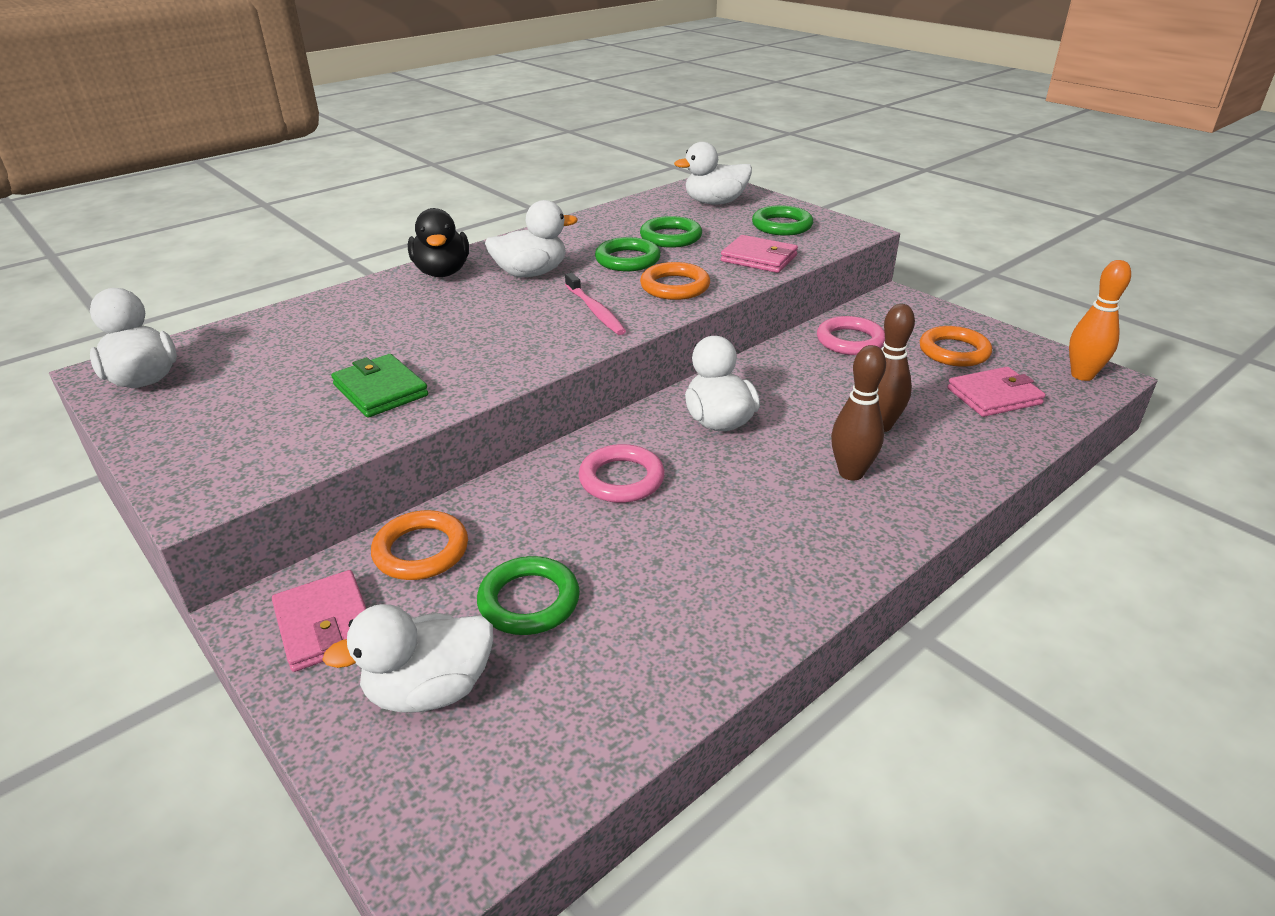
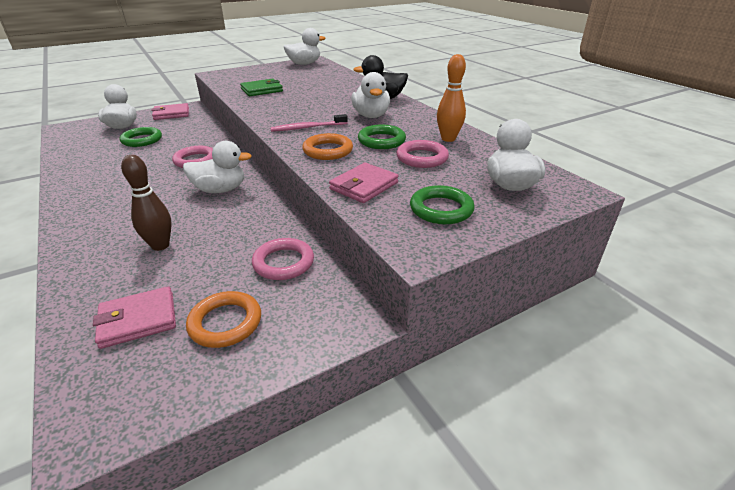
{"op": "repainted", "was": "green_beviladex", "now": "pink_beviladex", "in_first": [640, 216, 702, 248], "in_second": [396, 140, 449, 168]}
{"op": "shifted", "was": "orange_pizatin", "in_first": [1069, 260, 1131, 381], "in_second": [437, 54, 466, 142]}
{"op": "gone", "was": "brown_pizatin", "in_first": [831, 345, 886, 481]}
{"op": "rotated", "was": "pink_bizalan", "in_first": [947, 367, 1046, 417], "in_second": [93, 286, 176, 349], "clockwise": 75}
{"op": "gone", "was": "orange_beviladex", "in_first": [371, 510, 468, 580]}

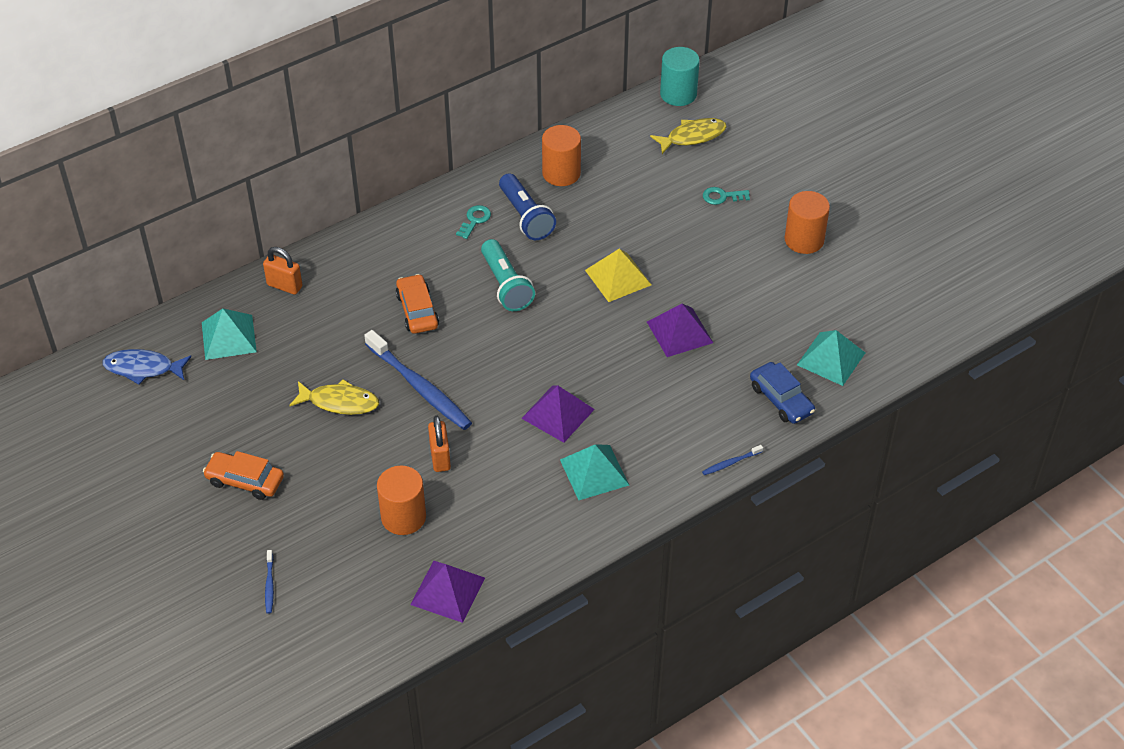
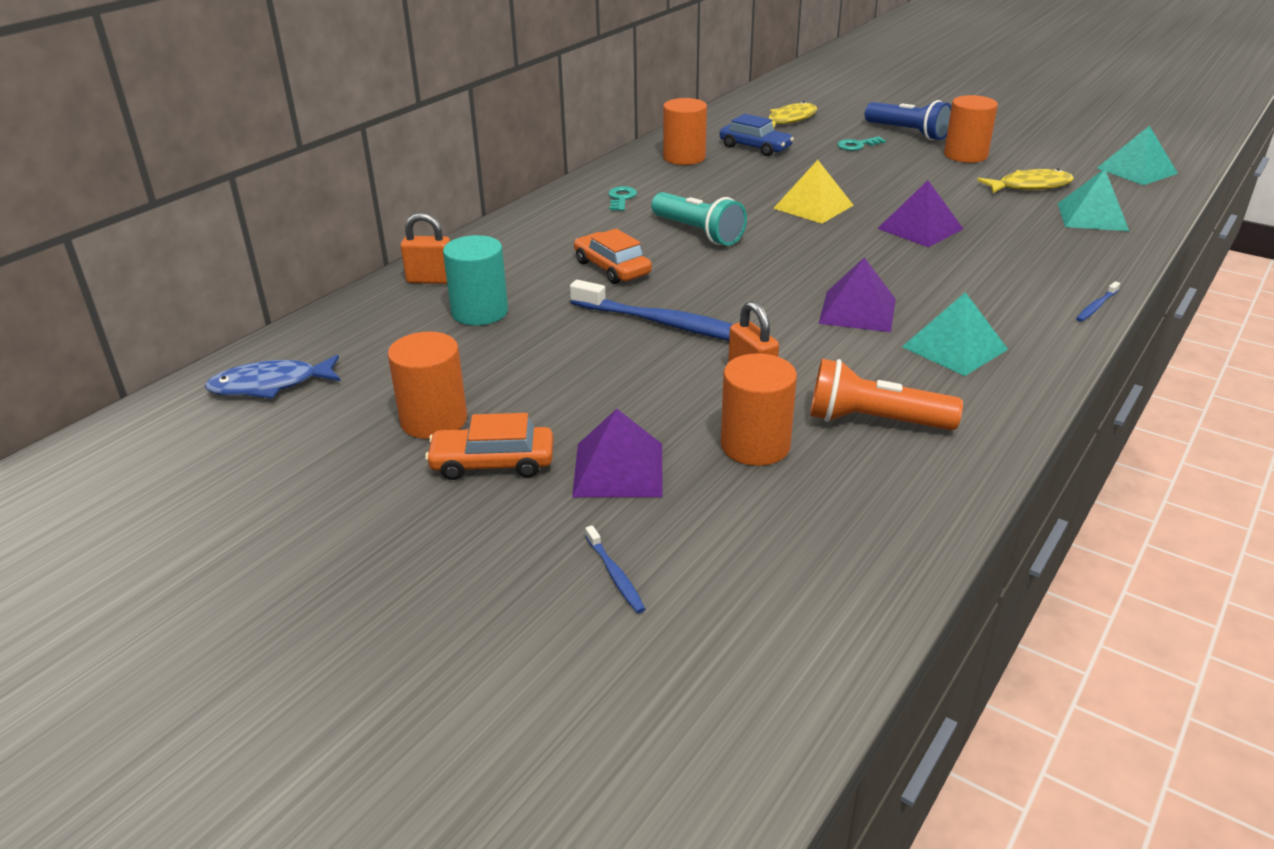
{"op": "shifted", "was": "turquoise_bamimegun", "in_first": [660, 47, 700, 106], "in_second": [443, 235, 508, 326]}
{"op": "shifted", "was": "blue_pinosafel", "in_first": [499, 173, 556, 240], "in_second": [865, 100, 951, 140]}
{"op": "shifted", "was": "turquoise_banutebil", "in_first": [202, 308, 257, 360], "in_second": [1097, 126, 1178, 185]}
{"op": "shifted", "was": "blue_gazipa", "in_first": [750, 362, 815, 424], "in_second": [720, 114, 794, 156]}
{"op": "shifted", "was": "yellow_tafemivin", "in_first": [290, 379, 379, 415], "in_second": [977, 169, 1074, 193]}
{"op": "shifted", "was": "purple_banutebil", "in_first": [410, 561, 485, 623], "in_second": [572, 409, 663, 497]}
{"op": "new", "now": "orange_bamimegun", "in_second": [388, 332, 467, 439]}
{"op": "new", "now": "orange_pinosafel", "in_second": [810, 359, 963, 430]}

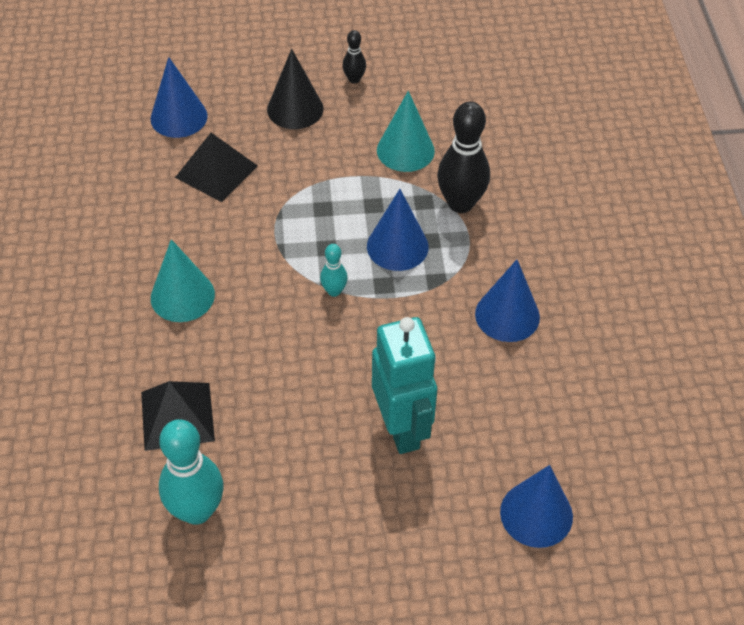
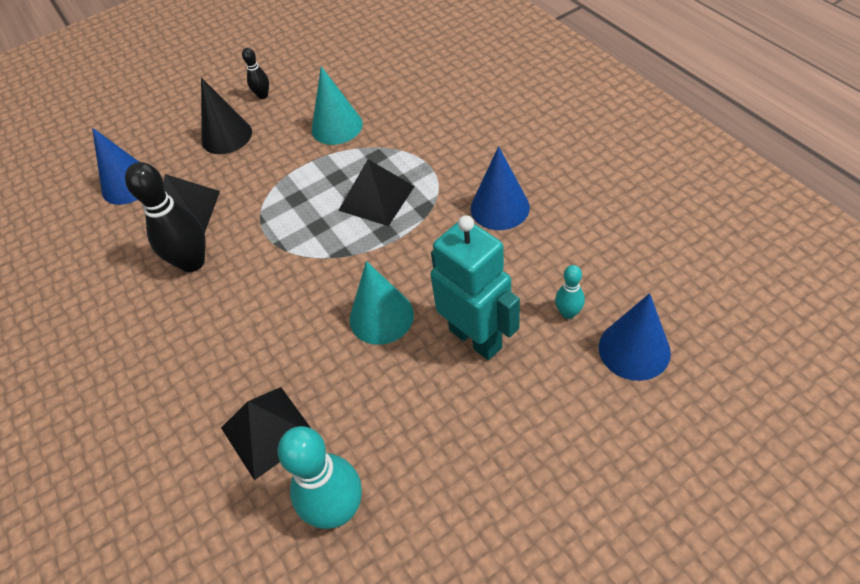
{"op": "shifted", "was": "black_pizatin", "in_first": [437, 102, 490, 213], "in_second": [125, 162, 206, 272]}
{"op": "swapped", "was": "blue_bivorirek", "now": "black_banutebil", "in_first": [367, 189, 429, 271], "in_second": [338, 159, 415, 226]}
{"op": "shifted", "was": "turquoise_bivorirek", "in_first": [151, 239, 215, 322], "in_second": [350, 261, 414, 345]}
{"op": "shifted", "was": "turquoise_pizatin", "in_first": [320, 244, 348, 297], "in_second": [555, 265, 585, 319]}

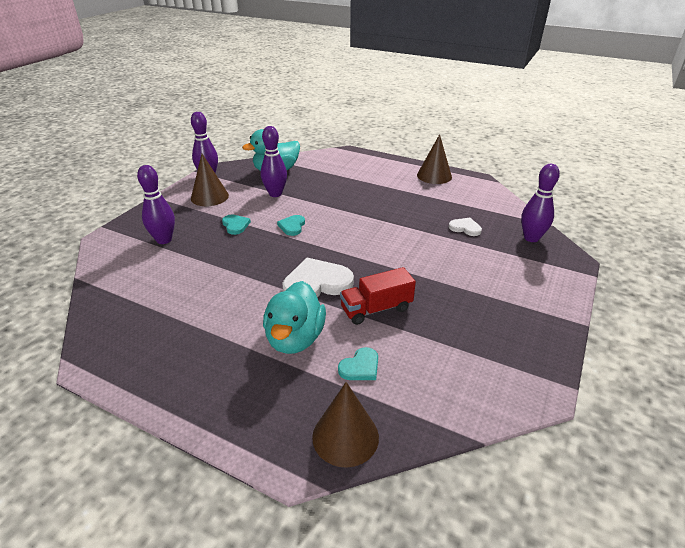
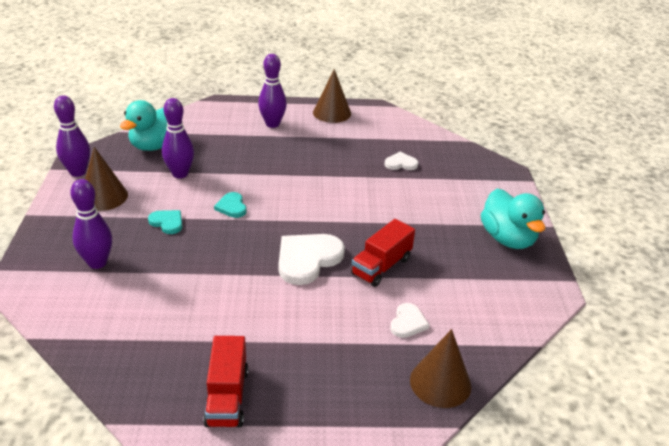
{"op": "shifted", "was": "purple_pizatin", "in_first": [521, 164, 560, 242], "in_second": [258, 54, 287, 128]}
{"op": "shifted", "was": "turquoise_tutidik", "in_first": [263, 281, 326, 354], "in_second": [481, 189, 545, 249]}
{"op": "repainted", "was": "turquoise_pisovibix", "now": "white_pisovibix", "in_first": [338, 347, 378, 380], "in_second": [390, 303, 430, 338]}
{"op": "new", "now": "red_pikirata", "in_second": [203, 336, 248, 428]}

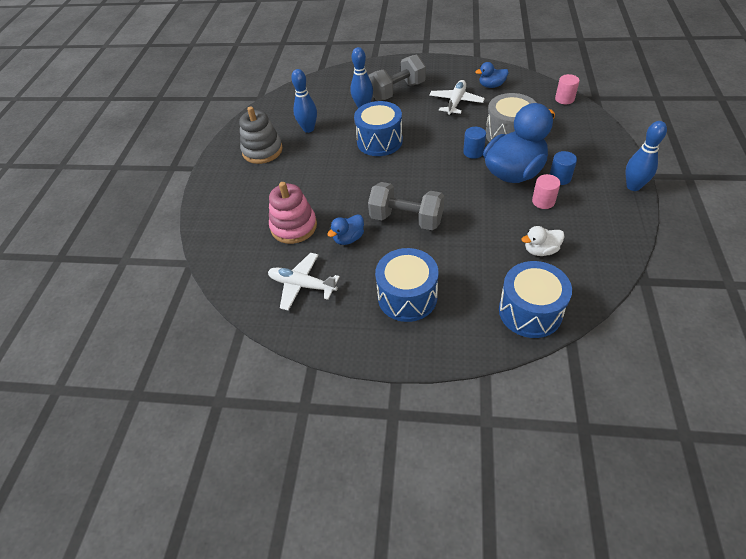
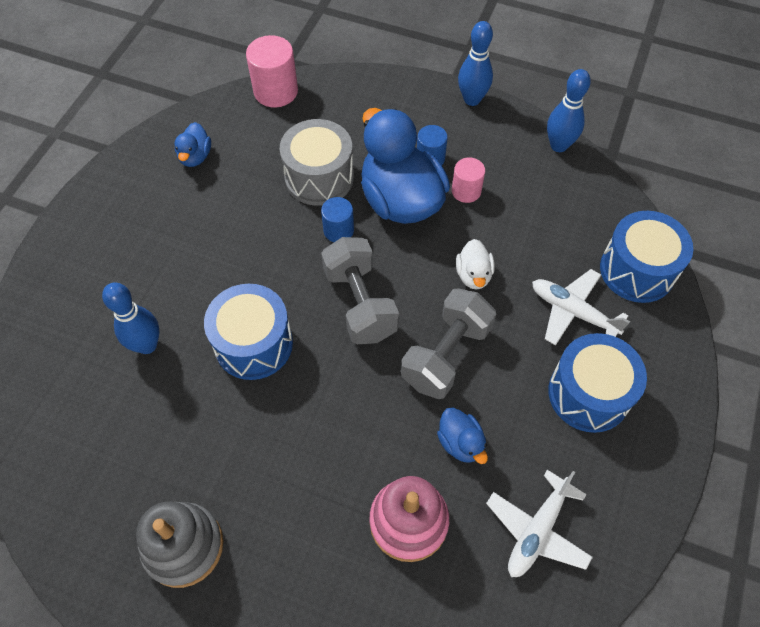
{"op": "shifted", "was": "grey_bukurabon", "in_first": [368, 54, 426, 101], "in_second": [321, 237, 399, 344]}
{"op": "shifted", "was": "blue_pizatin", "in_first": [291, 69, 317, 133], "in_second": [547, 69, 591, 152]}
{"op": "scaled", "was": "pink_bamimegun", "in_first": [555, 74, 580, 104], "in_second": [246, 35, 298, 108], "ratio": 1.62}
{"op": "shifted", "was": "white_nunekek", "in_first": [429, 80, 485, 115], "in_second": [532, 269, 630, 346]}
{"op": "shifted", "was": "white_tutidik", "in_first": [522, 226, 565, 256], "in_second": [456, 239, 495, 290]}

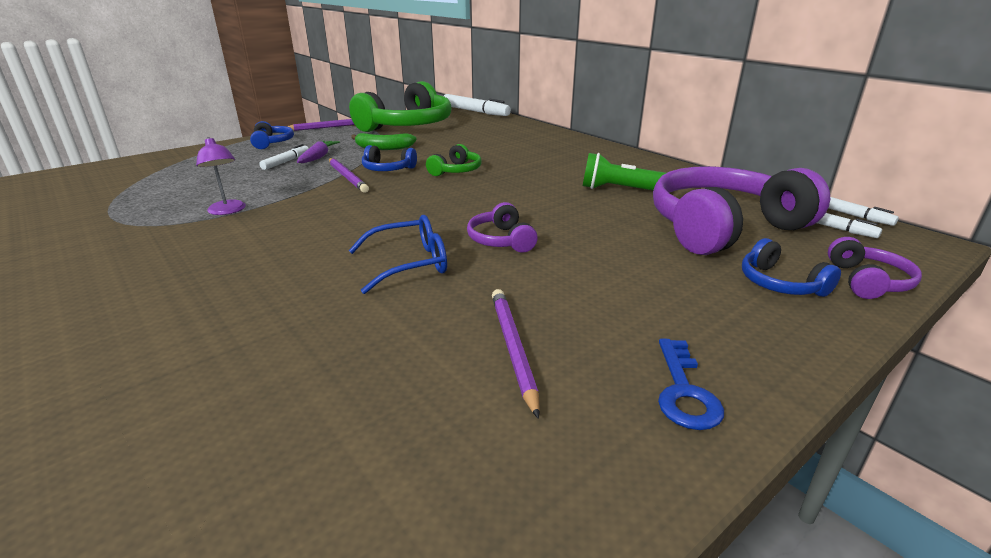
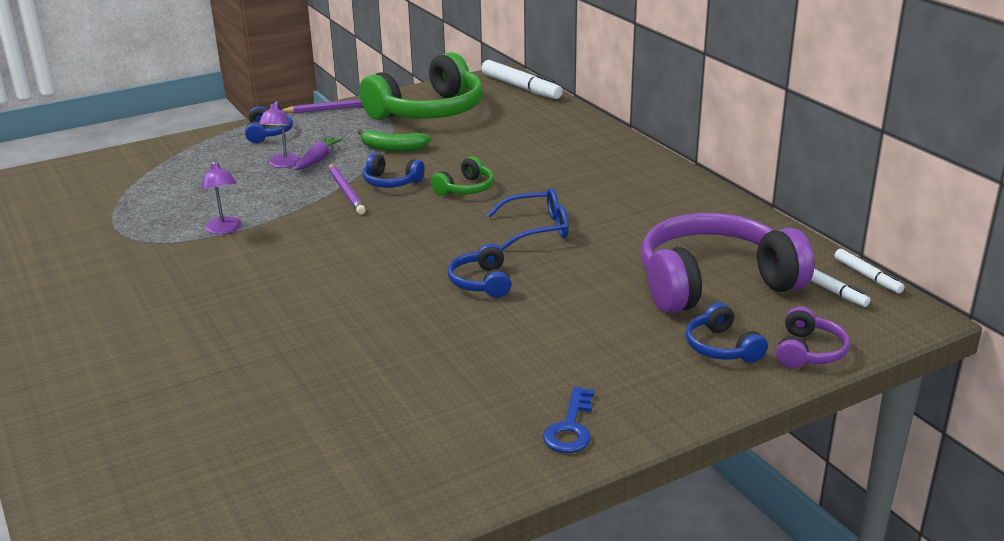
{"op": "swapped", "was": "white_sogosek", "now": "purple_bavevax", "in_first": [259, 144, 309, 170], "in_second": [259, 101, 300, 168]}
{"op": "gone", "was": "green_pinosafel", "in_first": [583, 153, 666, 190]}
{"op": "repainted", "was": "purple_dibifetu", "now": "blue_dibifetu", "in_first": [467, 202, 538, 253], "in_second": [448, 243, 511, 297]}
{"op": "shifted", "was": "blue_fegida", "in_first": [349, 215, 447, 294], "in_second": [487, 188, 568, 250]}
{"op": "gone", "was": "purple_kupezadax", "in_first": [492, 289, 540, 419]}

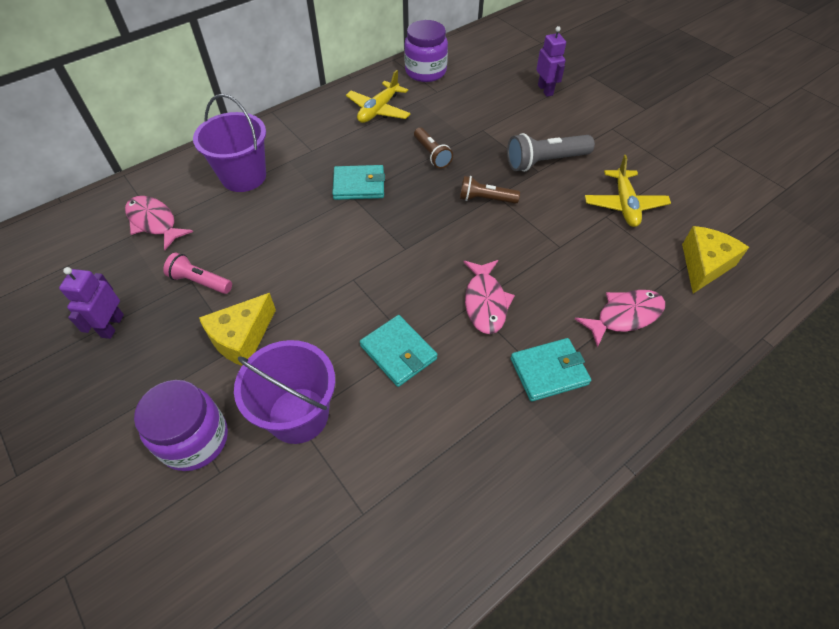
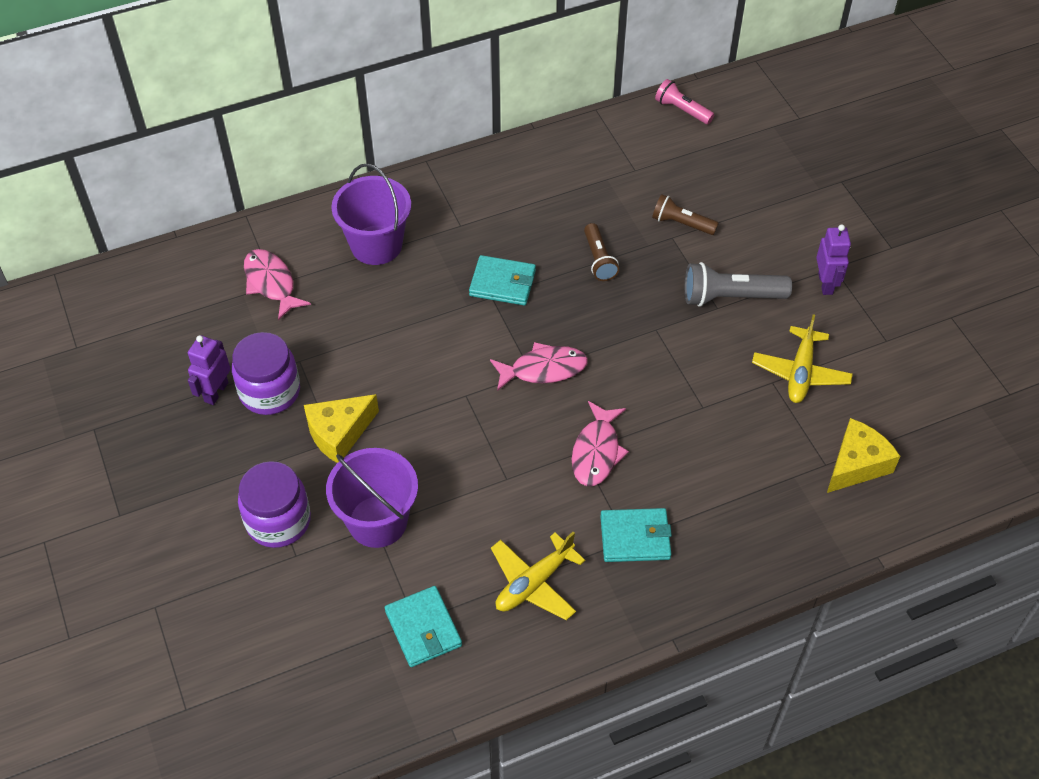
{"op": "shifted", "was": "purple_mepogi", "in_first": [404, 20, 448, 82], "in_second": [232, 332, 300, 415]}
{"op": "shifted", "was": "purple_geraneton", "in_first": [536, 26, 566, 97], "in_second": [816, 224, 851, 295]}
{"op": "shifted", "was": "yellow_nunekek", "in_first": [346, 70, 411, 123], "in_second": [491, 532, 585, 620]}
{"op": "shifted", "was": "brown_pinosafel", "in_first": [460, 176, 520, 204], "in_second": [652, 194, 719, 235]}
{"op": "shifted", "was": "pink_pinosafel", "in_first": [163, 253, 232, 294], "in_second": [655, 79, 714, 124]}
{"op": "shifted", "was": "pink_tafemivin", "in_first": [575, 290, 665, 348], "in_second": [490, 342, 588, 391]}
{"op": "shifted", "was": "turquoise_bizalan", "in_first": [360, 315, 437, 387], "in_second": [385, 586, 462, 667]}

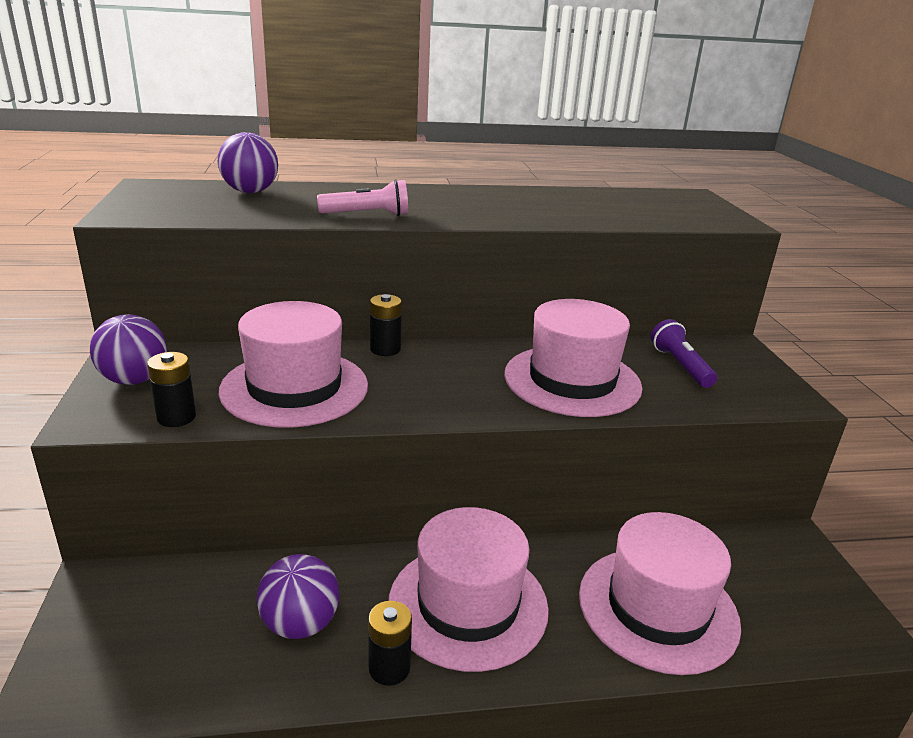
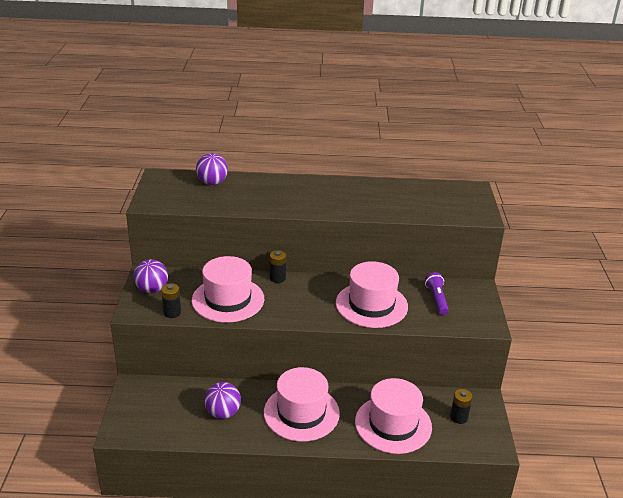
{"op": "gone", "was": "pink_pinosafel", "in_first": [317, 179, 408, 216]}
{"op": "shifted", "was": "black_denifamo", "in_first": [368, 601, 412, 686], "in_second": [450, 389, 472, 424]}

